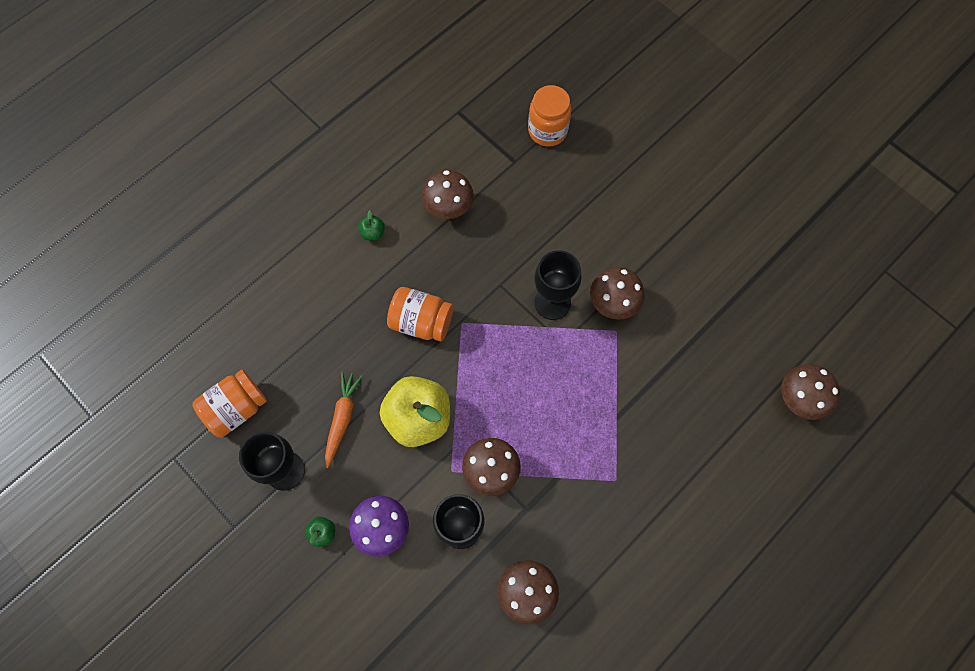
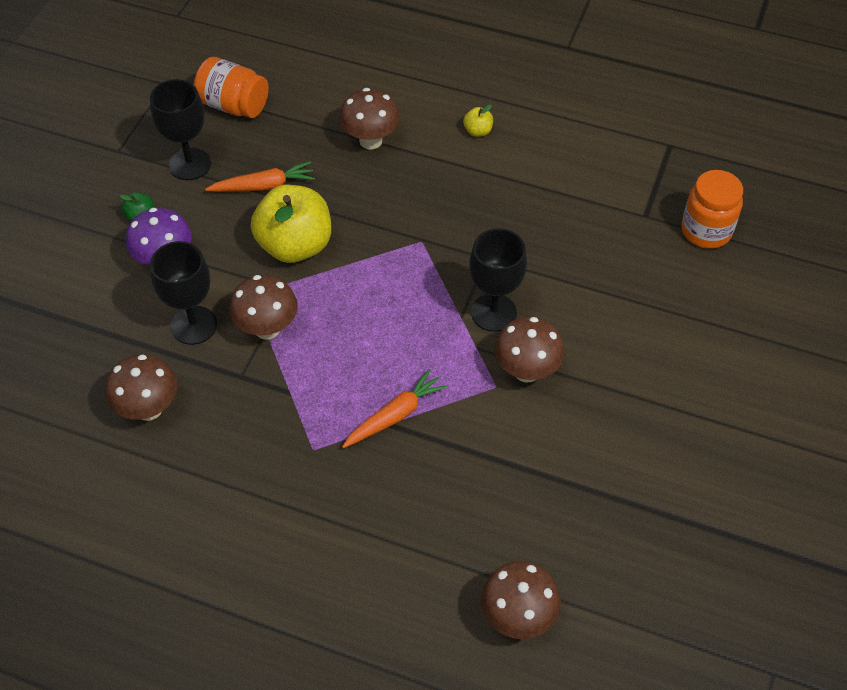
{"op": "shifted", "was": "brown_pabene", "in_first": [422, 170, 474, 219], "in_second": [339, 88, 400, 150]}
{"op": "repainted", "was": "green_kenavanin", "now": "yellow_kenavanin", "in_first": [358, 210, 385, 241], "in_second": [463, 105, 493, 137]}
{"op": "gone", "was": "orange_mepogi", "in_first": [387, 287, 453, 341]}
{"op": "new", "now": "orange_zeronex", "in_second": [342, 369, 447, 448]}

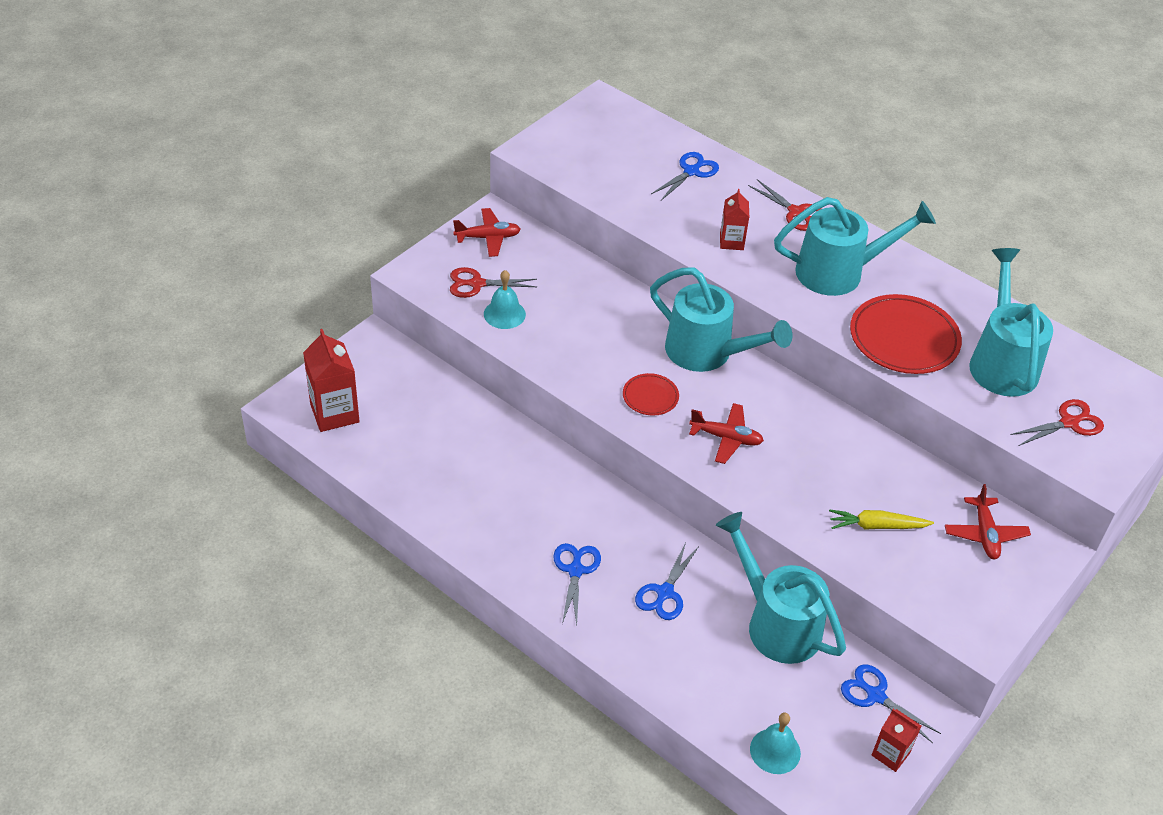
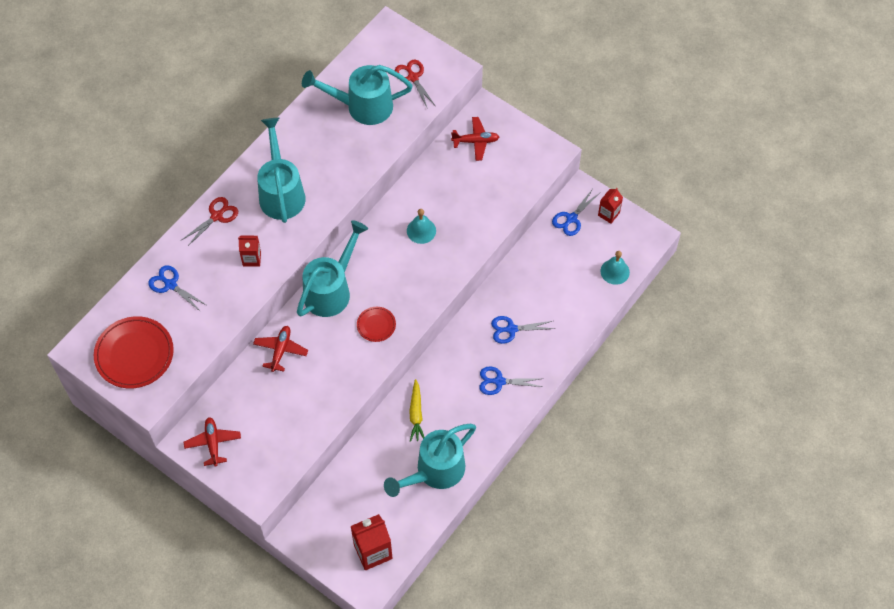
{"op": "gone", "was": "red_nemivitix", "in_first": [450, 267, 537, 298]}
{"op": "shifted", "was": "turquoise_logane", "in_first": [484, 270, 526, 329], "in_second": [407, 209, 436, 244]}
{"op": "shifted", "was": "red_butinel", "in_first": [850, 294, 962, 374], "in_second": [94, 316, 174, 388]}
{"op": "shifted", "was": "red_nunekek", "in_first": [689, 403, 764, 464], "in_second": [253, 326, 308, 372]}
{"op": "shifted", "was": "yellow_zeronex", "in_first": [829, 509, 934, 530], "in_second": [409, 379, 424, 442]}
{"op": "shifted", "was": "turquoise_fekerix", "in_first": [716, 512, 846, 664], "in_second": [384, 424, 476, 497]}
{"op": "rotated", "was": "blue_nemivitix", "in_first": [635, 542, 699, 620], "in_second": [491, 316, 555, 344], "clockwise": 150}

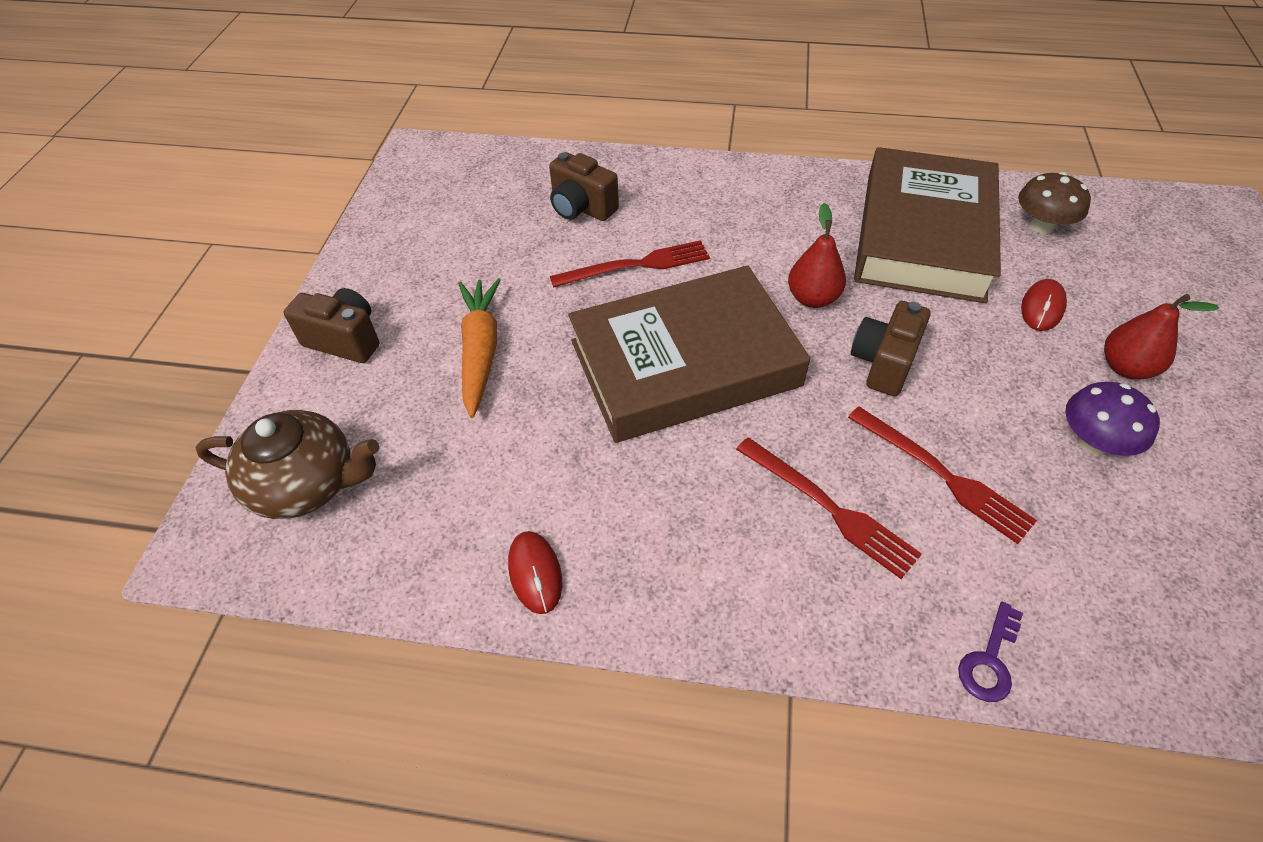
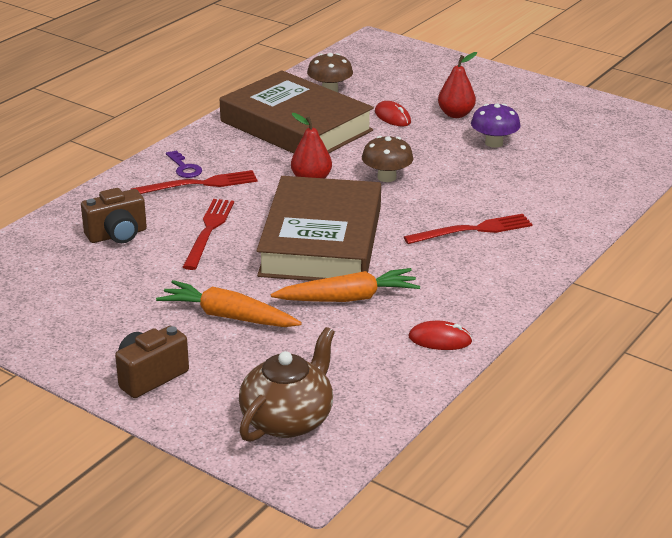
{"op": "swapped", "was": "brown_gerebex", "now": "brown_pabene", "in_first": [851, 301, 930, 396], "in_second": [362, 136, 413, 182]}
{"op": "shifted", "was": "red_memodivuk", "in_first": [848, 406, 1037, 544], "in_second": [131, 170, 257, 194]}
{"op": "shifted", "was": "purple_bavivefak", "in_first": [958, 602, 1023, 702], "in_second": [166, 150, 202, 178]}
{"op": "new", "now": "orange_zeronex", "in_second": [271, 268, 420, 302]}

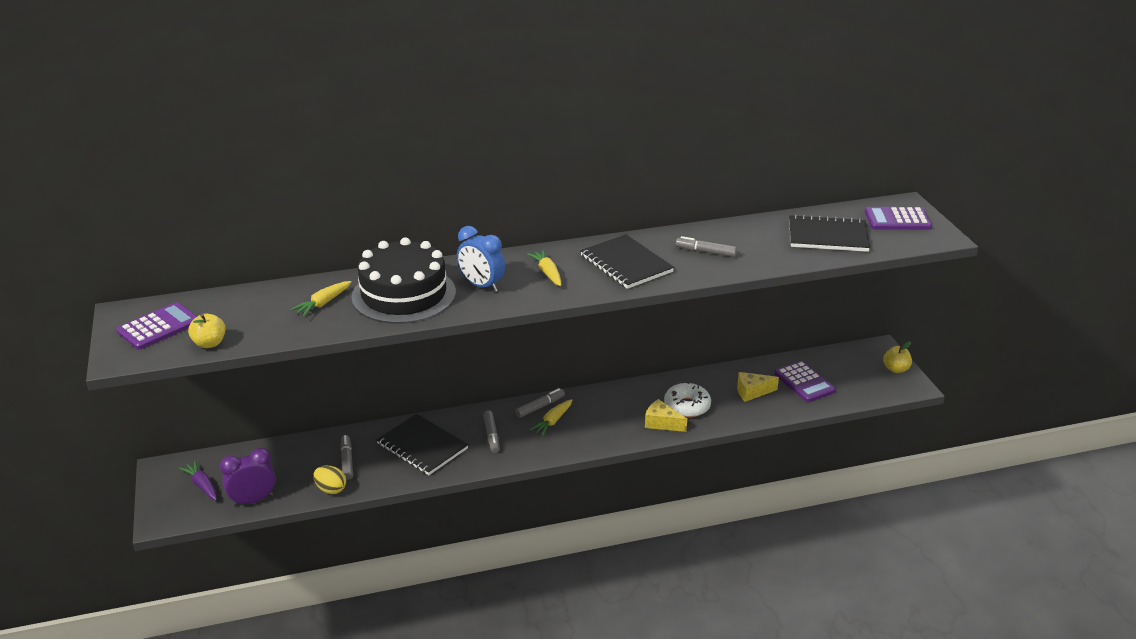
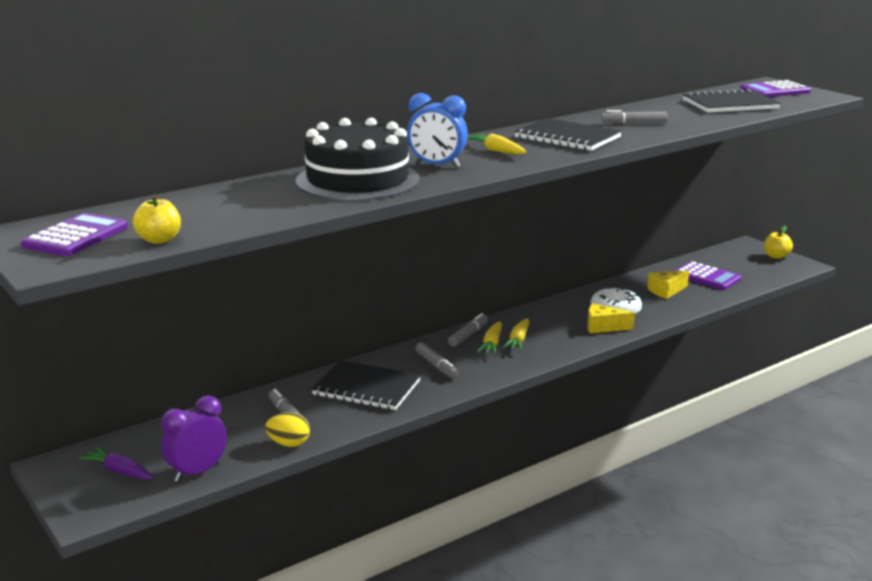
{"op": "shifted", "was": "yellow_zeronex", "in_first": [291, 281, 352, 316], "in_second": [502, 318, 530, 351]}

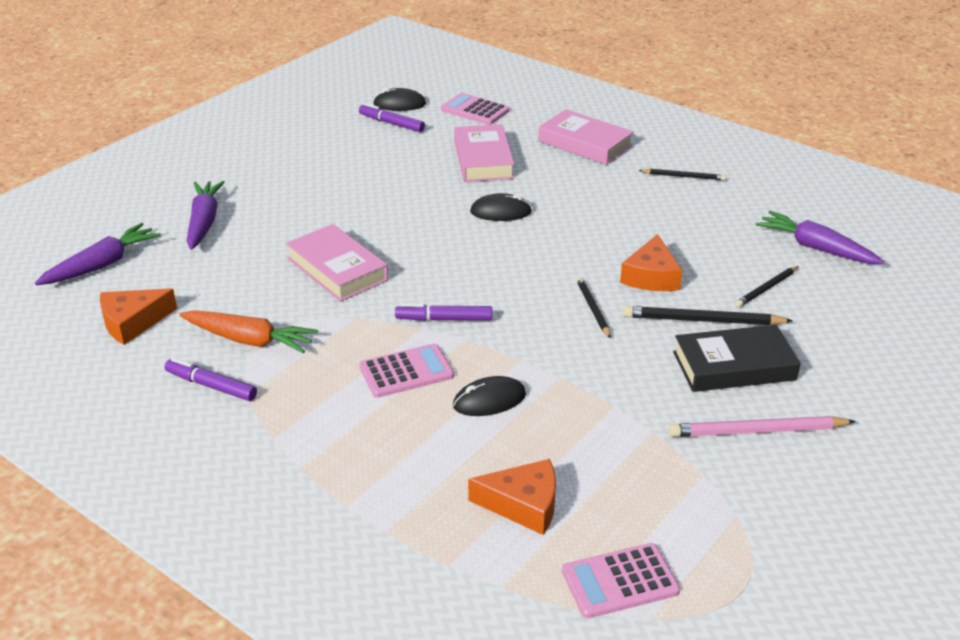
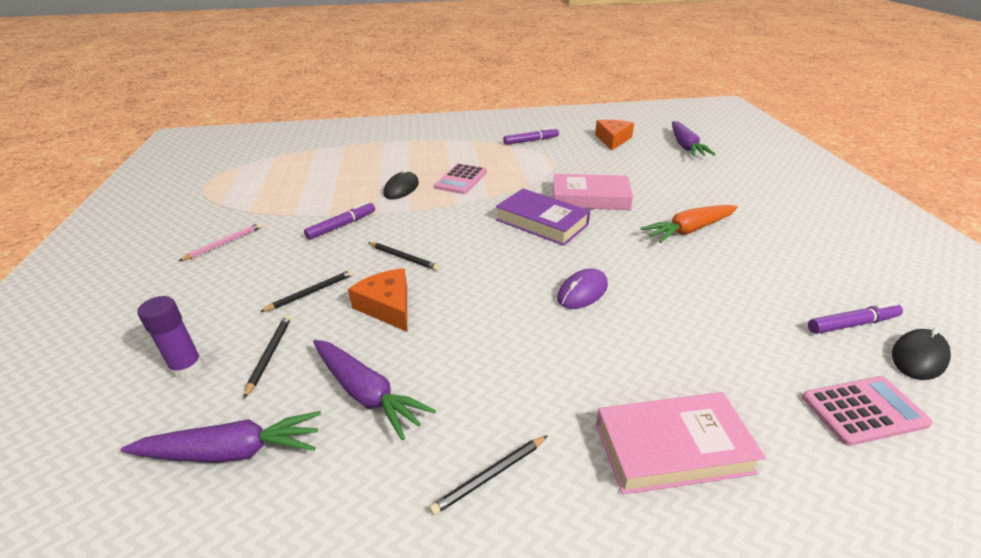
{"op": "gone", "was": "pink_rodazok", "in_first": [454, 124, 514, 182]}
{"op": "shifted", "was": "purple_zeronex", "in_first": [187, 181, 225, 250], "in_second": [313, 340, 436, 440]}
{"op": "repainted", "was": "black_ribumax", "now": "purple_ribumax", "in_first": [470, 193, 532, 221], "in_second": [557, 268, 608, 309]}
{"op": "shifted", "was": "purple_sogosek", "in_first": [395, 304, 492, 321], "in_second": [304, 202, 375, 240]}
{"op": "scaled", "was": "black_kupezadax", "in_first": [623, 306, 793, 325], "in_second": [260, 270, 354, 312], "ratio": 0.62}
{"op": "shifted", "was": "orange_zeronex", "in_first": [179, 310, 318, 353], "in_second": [640, 205, 738, 243]}
{"op": "gone", "was": "black_rodazok", "in_first": [673, 325, 801, 392]}
{"op": "scaled", "was": "pink_kupezadax", "in_first": [669, 416, 856, 437], "in_second": [179, 223, 262, 261], "ratio": 0.62}
{"op": "gone", "was": "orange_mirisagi", "in_first": [468, 459, 556, 535]}
{"op": "gone", "was": "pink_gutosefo", "in_first": [562, 543, 680, 618]}
{"op": "new", "now": "purple_rodazok", "in_second": [496, 189, 590, 246]}
{"op": "new", "now": "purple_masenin", "in_second": [137, 296, 203, 379]}

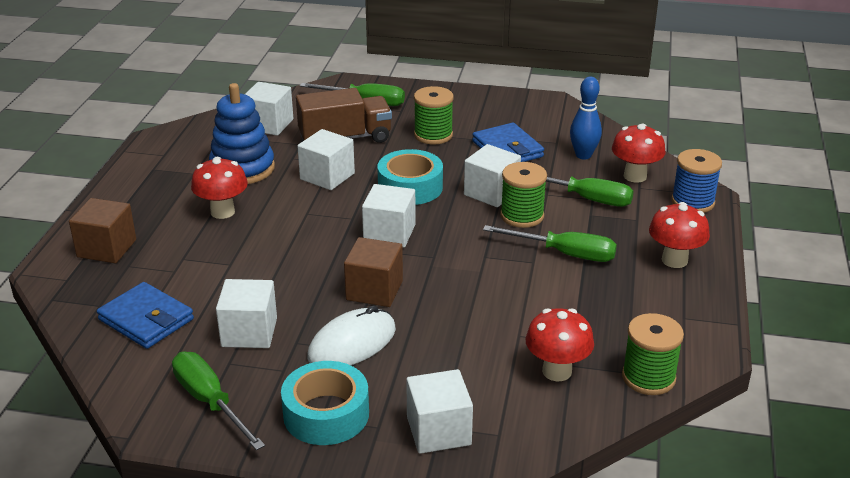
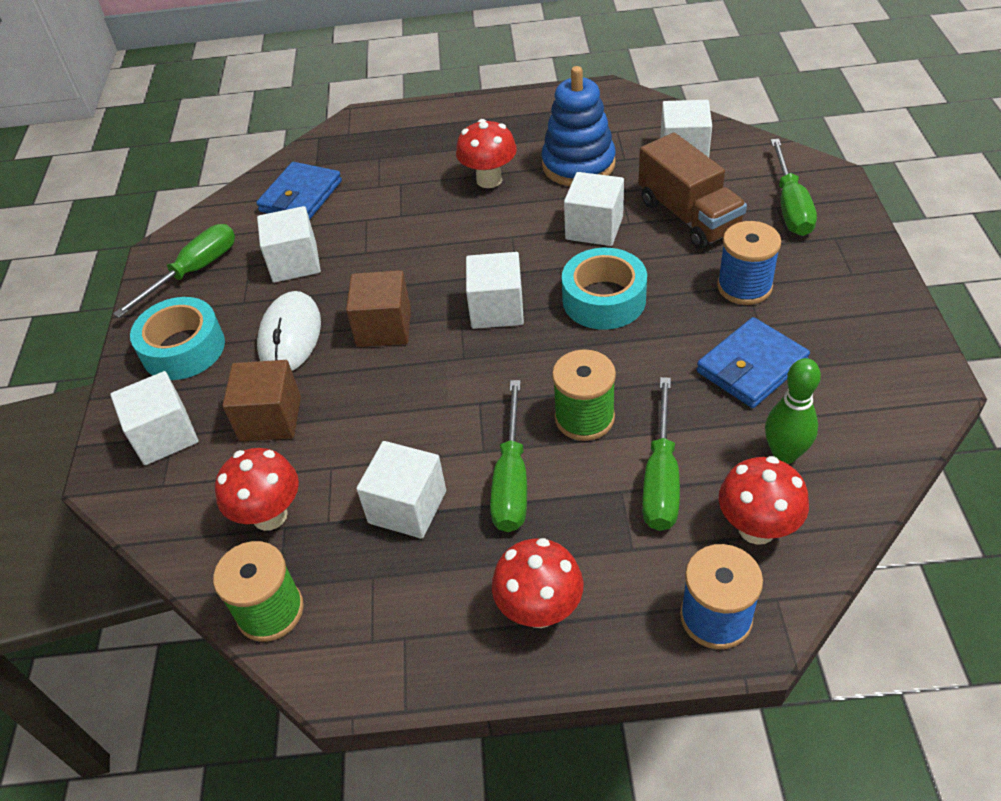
{"op": "repainted", "was": "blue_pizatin", "now": "green_pizatin", "in_first": [570, 77, 602, 159], "in_second": [765, 358, 821, 464]}
{"op": "repainted", "was": "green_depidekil", "now": "blue_depidekil", "in_first": [414, 86, 453, 144], "in_second": [717, 221, 781, 305]}
{"op": "shifted", "was": "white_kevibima", "in_first": [464, 144, 521, 207], "in_second": [356, 441, 446, 539]}
{"op": "shifted", "was": "brown_kevibima", "in_first": [69, 198, 136, 263], "in_second": [222, 360, 301, 441]}
{"op": "rotated", "was": "white_ribumax", "in_first": [307, 305, 396, 365], "in_second": [257, 291, 321, 371], "clockwise": 60}

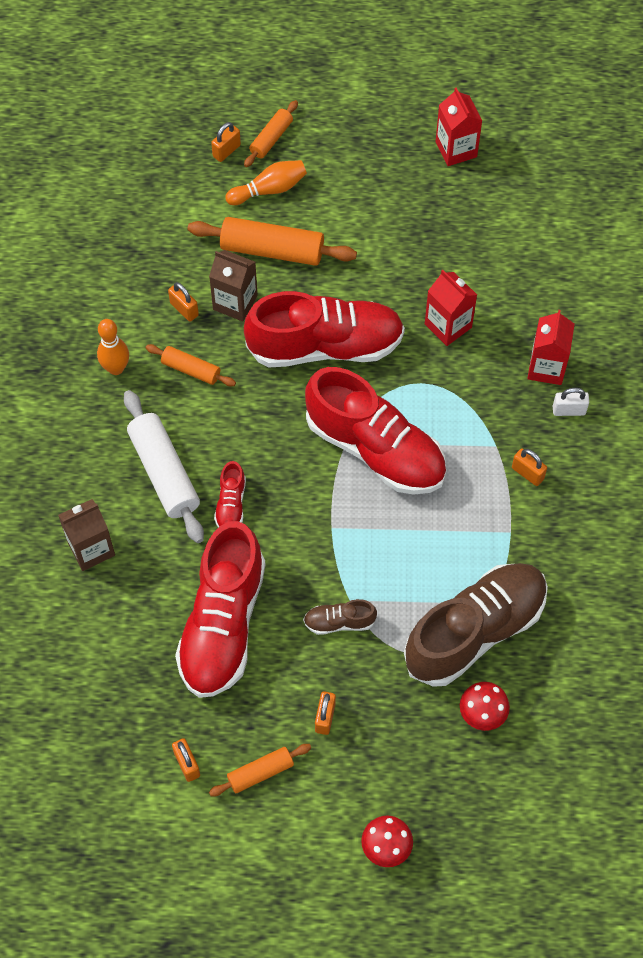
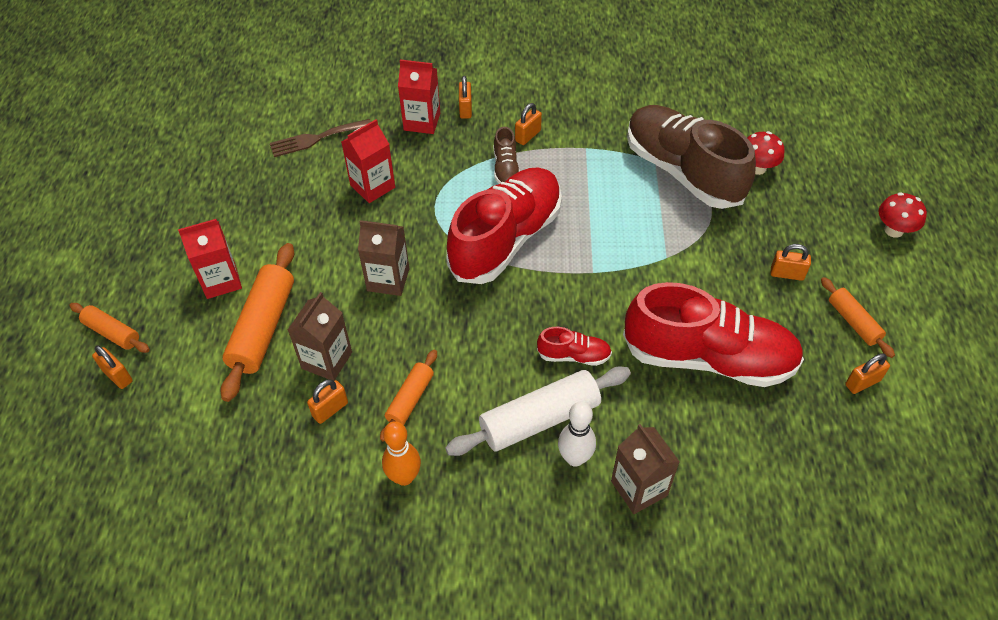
{"op": "shifted", "was": "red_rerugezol", "in_first": [435, 87, 482, 166], "in_second": [178, 219, 242, 299]}
{"op": "gone", "was": "orange_pizatin", "in_first": [225, 160, 307, 205]}
{"op": "swapped", "was": "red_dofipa", "now": "brown_rerugezol", "in_first": [244, 291, 405, 367], "in_second": [358, 220, 409, 296]}
{"op": "repainted", "was": "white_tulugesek", "now": "orange_tulugesek", "in_first": [553, 388, 589, 416], "in_second": [459, 76, 472, 119]}
{"op": "shifted", "was": "brown_dofipa", "in_first": [303, 599, 377, 635], "in_second": [494, 127, 520, 184]}
{"op": "new", "now": "brown_memodivuk", "in_second": [270, 119, 371, 157]}
{"op": "new", "now": "white_pizatin", "in_second": [558, 402, 596, 467]}

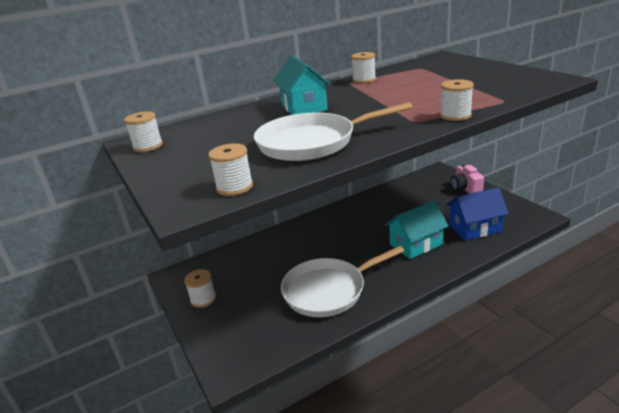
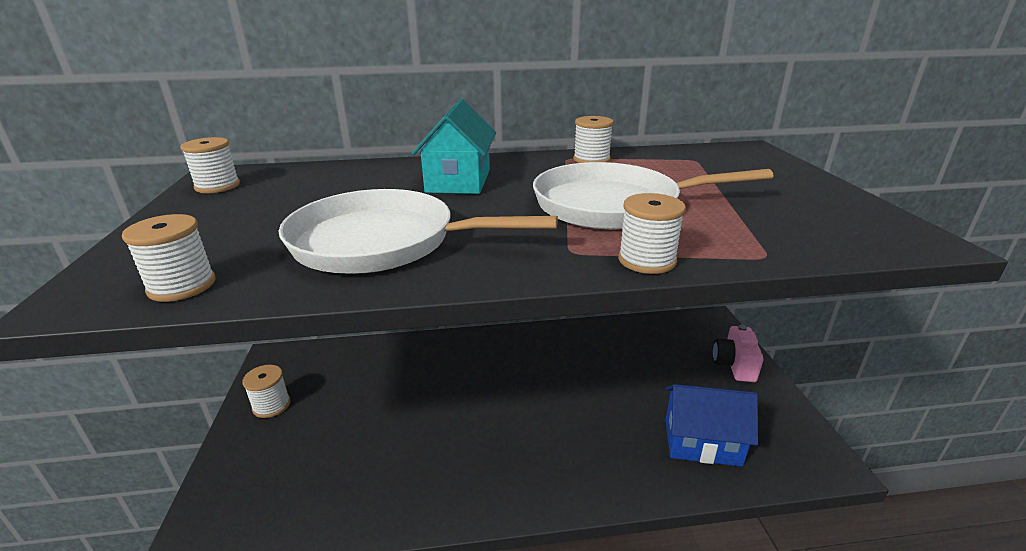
{"op": "gone", "was": "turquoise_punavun", "in_first": [385, 200, 448, 259]}
{"op": "shifted", "was": "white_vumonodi", "in_first": [281, 246, 404, 317], "in_second": [533, 162, 774, 229]}

